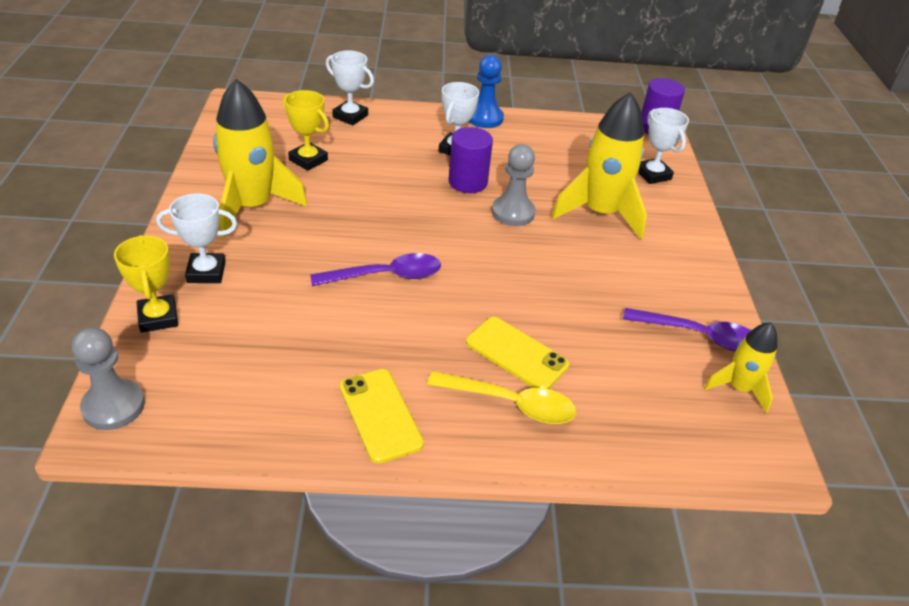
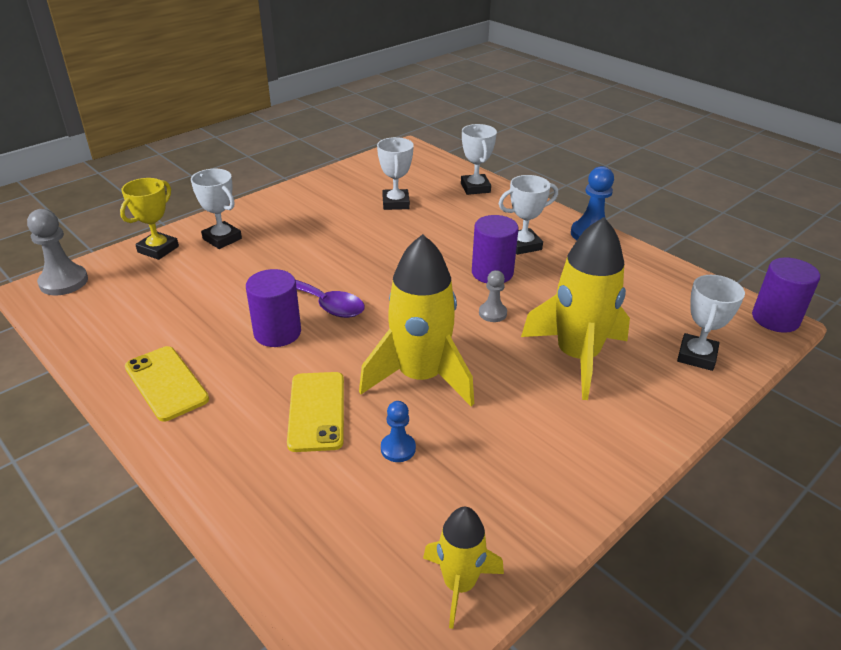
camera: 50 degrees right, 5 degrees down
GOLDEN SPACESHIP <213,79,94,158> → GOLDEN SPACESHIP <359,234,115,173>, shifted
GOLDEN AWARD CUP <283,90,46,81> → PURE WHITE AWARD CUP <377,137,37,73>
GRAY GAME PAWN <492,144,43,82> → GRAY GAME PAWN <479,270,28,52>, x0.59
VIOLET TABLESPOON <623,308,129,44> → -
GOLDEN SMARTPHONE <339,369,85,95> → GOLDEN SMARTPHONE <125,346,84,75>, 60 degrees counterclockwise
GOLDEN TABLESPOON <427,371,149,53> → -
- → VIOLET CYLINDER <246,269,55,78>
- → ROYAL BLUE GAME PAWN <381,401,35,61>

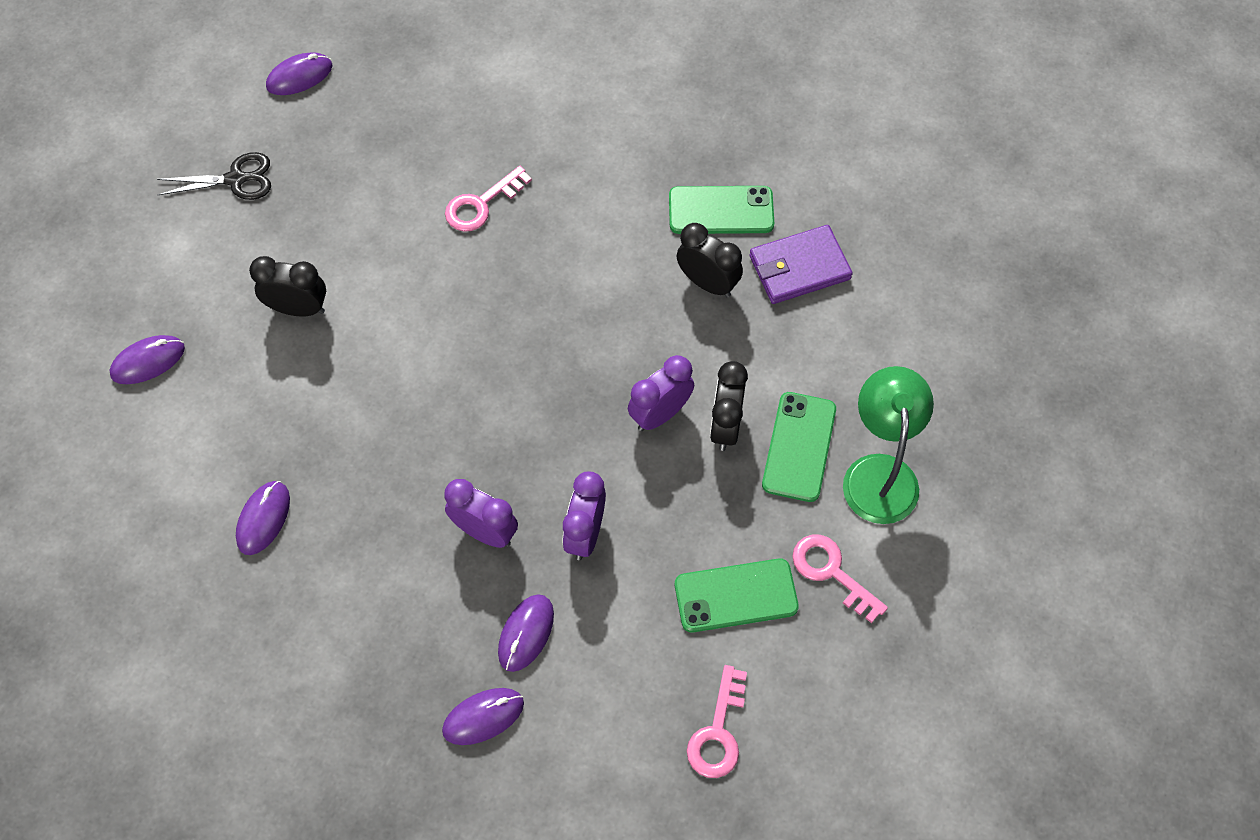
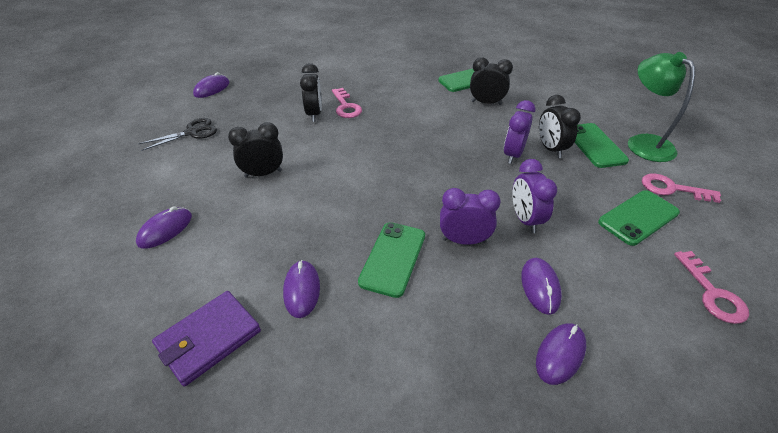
camera: 25 degrees left, 20 degrees down
ROSE-PINK KEY <445,166,87,66> → ROSE-PINK KEY <332,88,30,30>, 45 degrees counterclockwise
VIOLET BILLFOLD <749,225,104,79> → VIOLET BILLFOLD <152,291,109,96>, shifted
- → BLACK ALARM CLOCK <300,63,22,59>
- → GREEN SMARTPHONE <358,222,67,76>

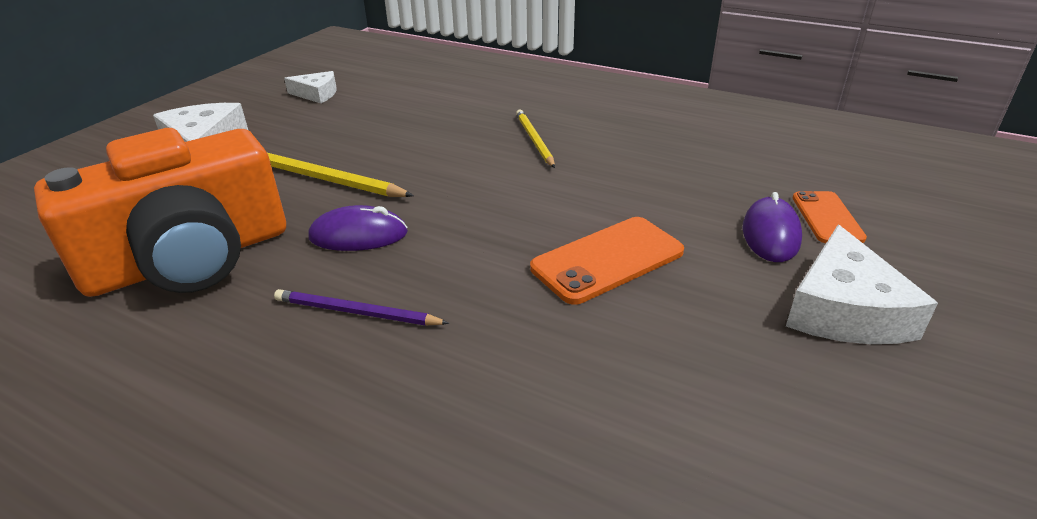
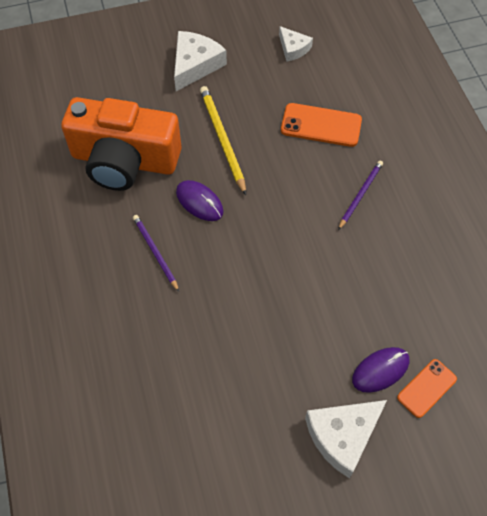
camera: 45 degrees right, 25 degrees up
GOLDEN LEAD PENCIL <516,109,39,59> → VIOLET LEAD PENCIL <338,161,45,69>
ORANGE SMARTPHONE <530,217,154,88> → ORANGE SMARTPHONE <281,103,81,44>, shifted

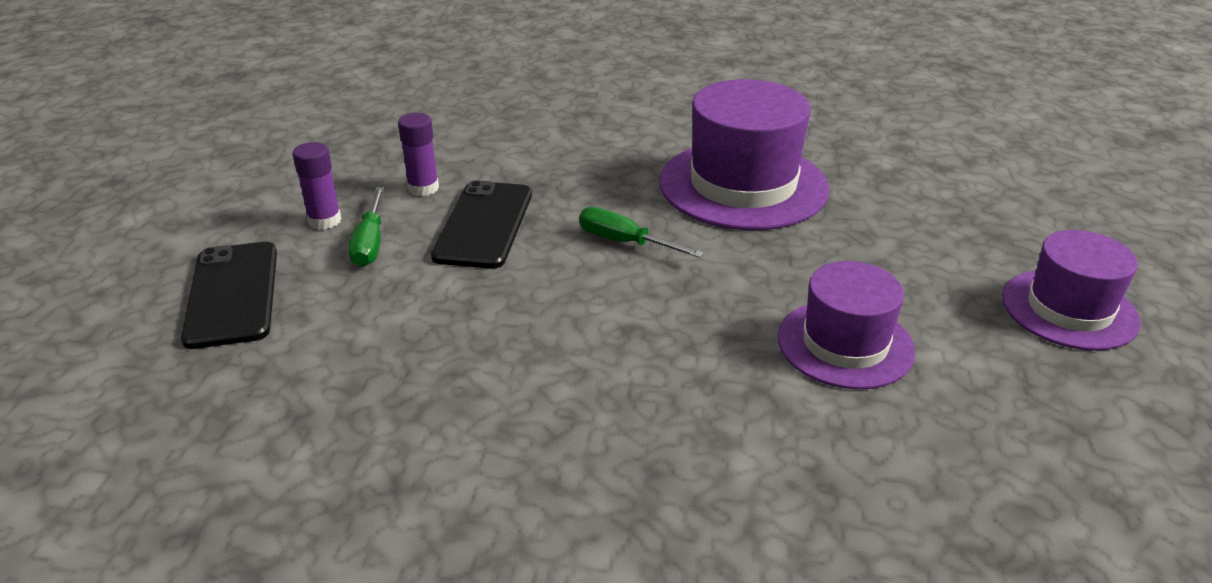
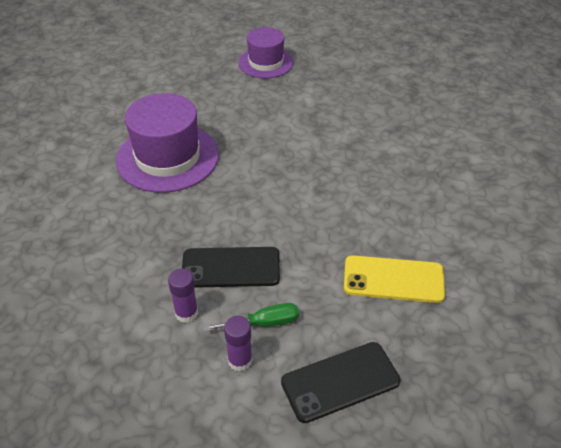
camera: 100 degrees left, 10 degrees up
GREEN FLAT SCREWDRIVER <579,207,125,51> → -
VIOLET TALL HAT <778,261,137,128> → -
- → GOLDEN SMARTPHONE <344,255,101,48>

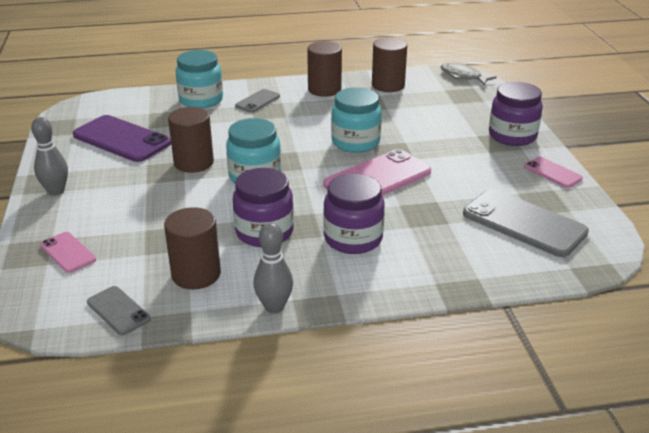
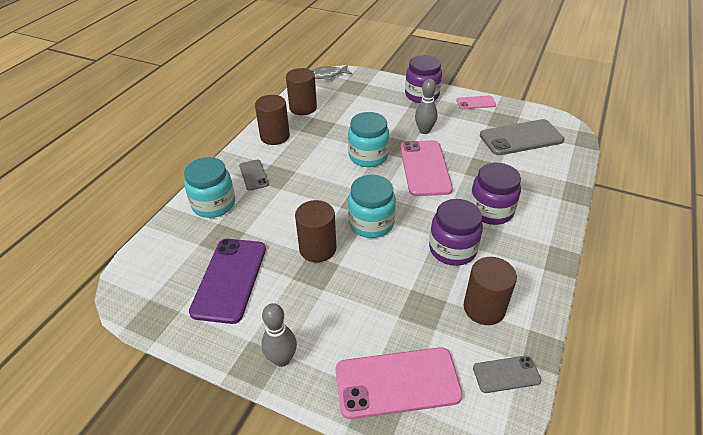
camera: 55 degrees left, 10 degrees up
VIOLET SMARTPHONE <73,115,98,47> → VIOLET SMARTPHONE <189,239,77,85>, 60 degrees counterclockwise
GRAY TENPIN <253,223,40,90> → GRAY TENPIN <415,79,23,55>, shifted
ROSE-PINK SMARTPHONE <40,232,56,41> → ROSE-PINK SMARTPHONE <336,347,127,72>, x1.91

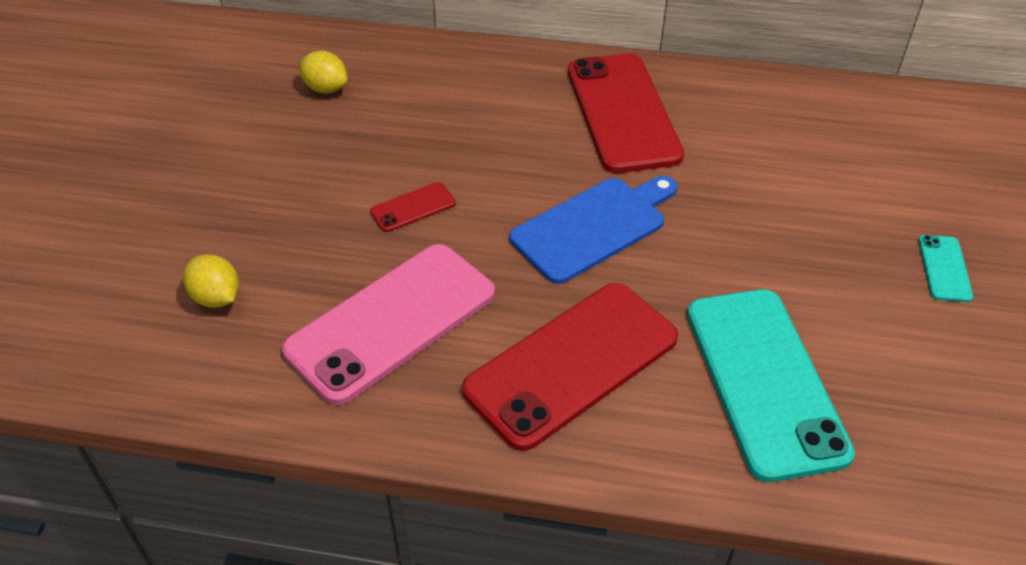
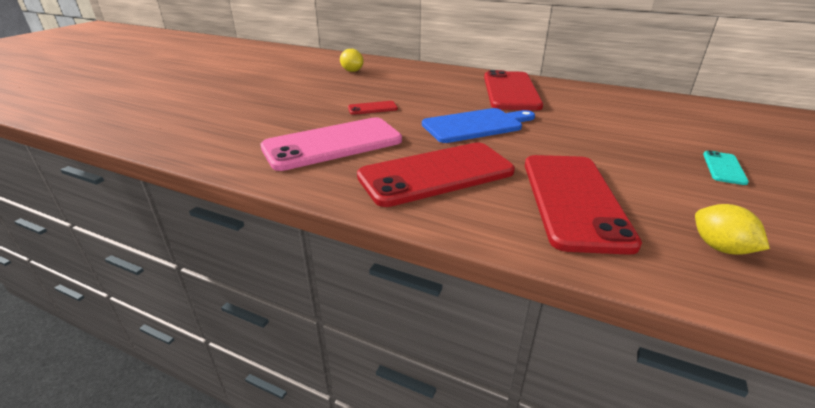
camera: 15 degrees right, 15 degrees down
GOLDEN TOY LEMON <183,254,56,54> → GOLDEN TOY LEMON <695,204,75,51>, shifted
TURQUOISE SMARTPHONE <687,289,168,193> → SCARLET SMARTPHONE <525,155,117,100>

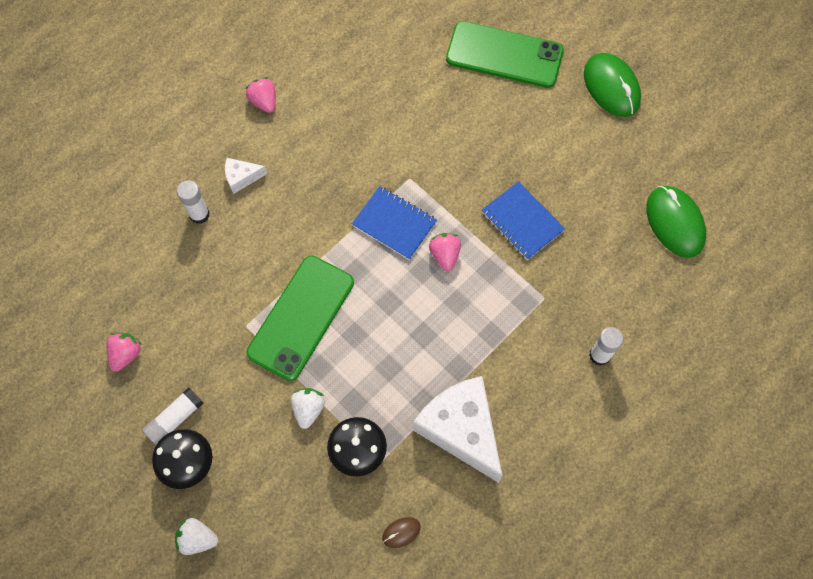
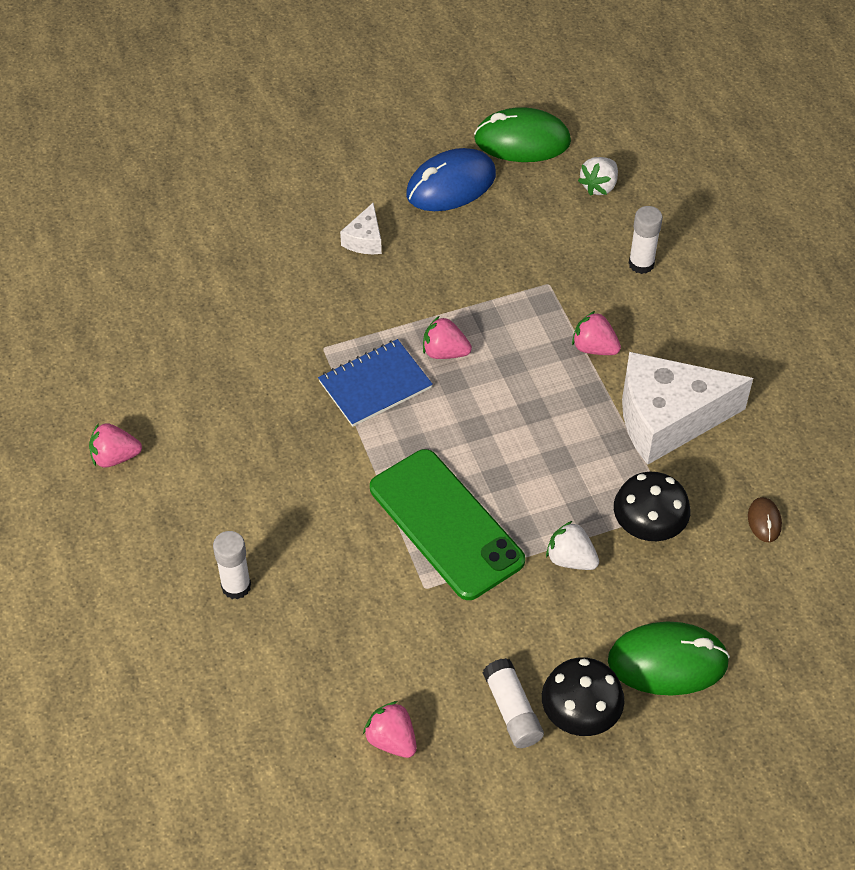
camera: 65 degrees left, 15 degrees down
GREEN SMARTPHONE <446,21,118,67> → -
GREEN PC MOUSE <584,53,57,64> → GREEN PC MOUSE <608,622,122,74>, shifted
PURE WHITE CHEESE <225,158,42,36> → PURE WHITE CHEESE <340,203,42,51>, shifted
ROYAL BLUE NOTEPAD <482,181,83,79> → -
PURE WHITE TOY STRAWBERRY <175,518,43,37> → PURE WHITE TOY STRAWBERRY <578,157,40,39>, shifted
- → ROYAL BLUE PC MOUSE <406,148,90,63>
- → ROSE-PINK TOY STRAWBERRY <572,311,49,44>

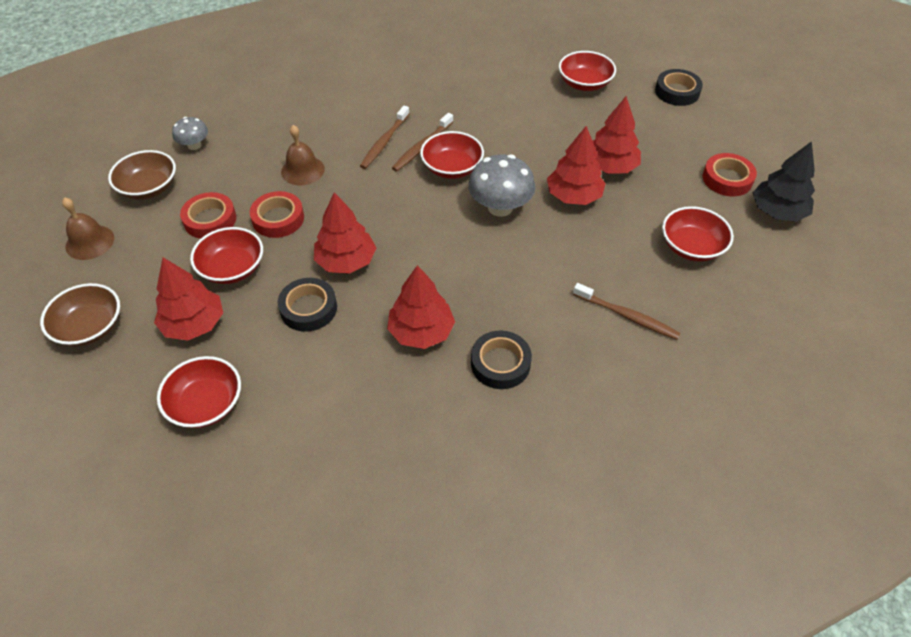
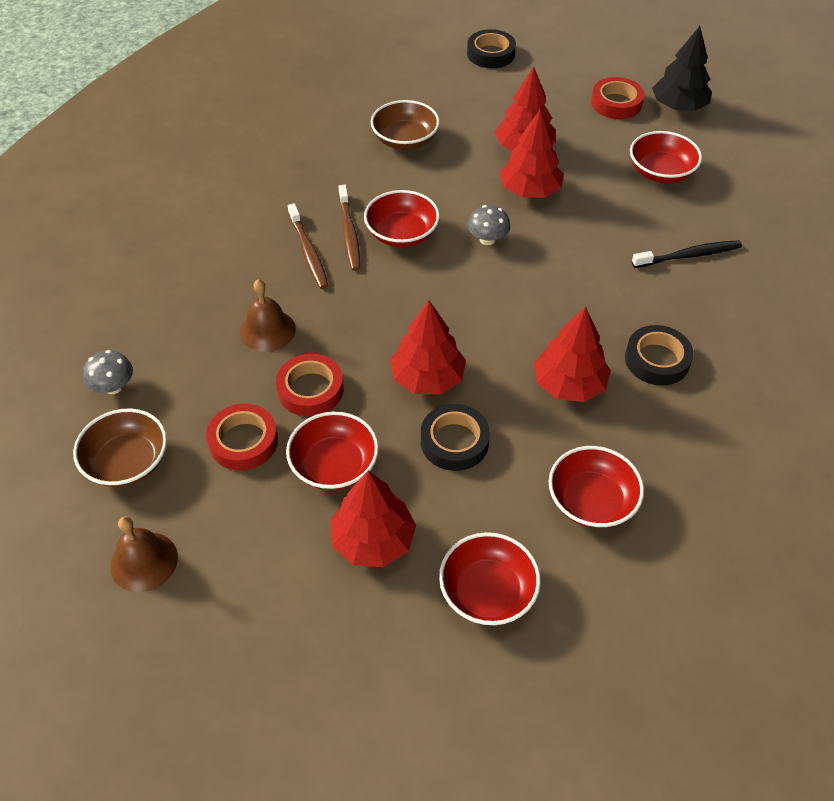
camera: 45 degrees left, 0 degrees up
SCARLET BOWL <559,51,57,40> → SCARLET BOWL <548,446,96,82>, shifted
GRAY FUNGUS <468,154,67,63> → GRAY FUNGUS <467,205,43,40>, x0.57
DARK BROWN BOWL <40,283,80,64> → DARK BROWN BOWL <371,100,69,50>, shifted
DARK BROWN TOOTHBRUSH <573,283,107,57> → BLACK TOOTHBRUSH <632,240,110,28>

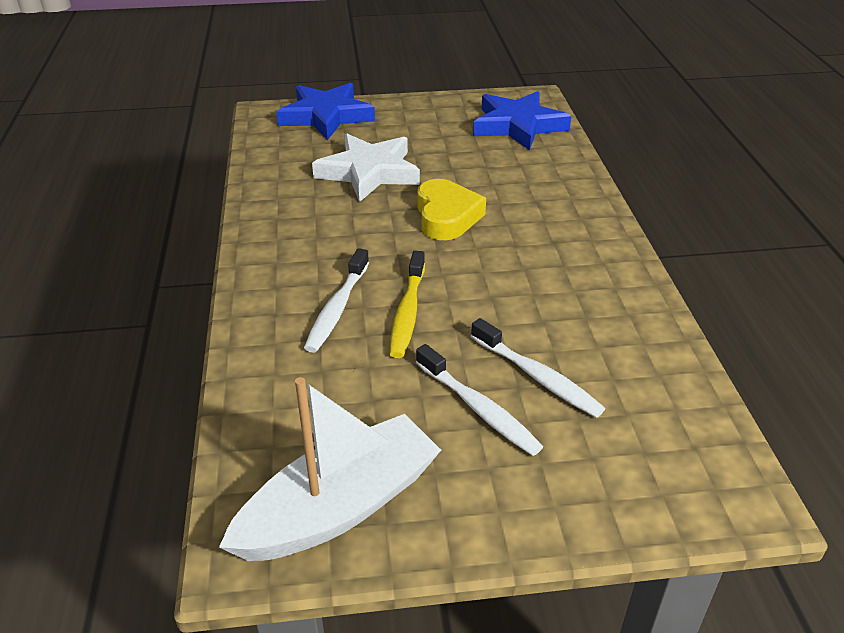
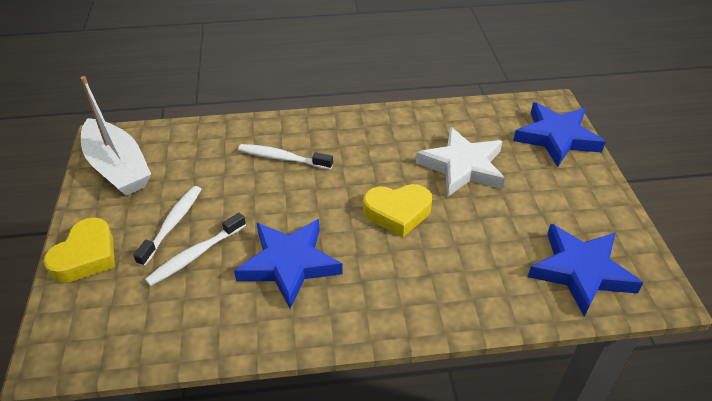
camera: 90 degrees right, 5 degrees up
GOLDEN TOOTHBRUSH <390,251,35,107> → -
PURE WHITE TOOTHBRUSH <416,344,127,112> → PURE WHITE TOOTHBRUSH <133,186,69,80>, 150 degrees clockwise
- → GOLDEN HEART SHAPE <43,218,72,65>
- → ROYAL BLUE STAR SHAPE <234,219,109,90>

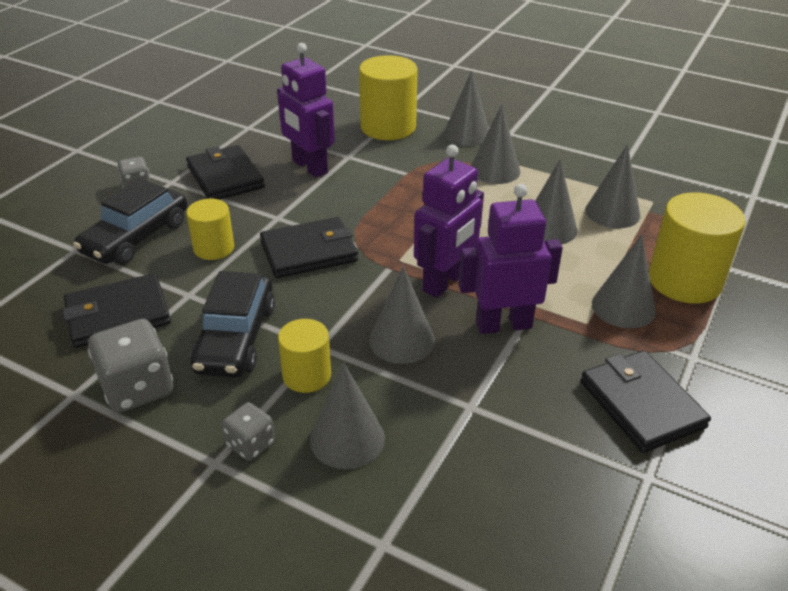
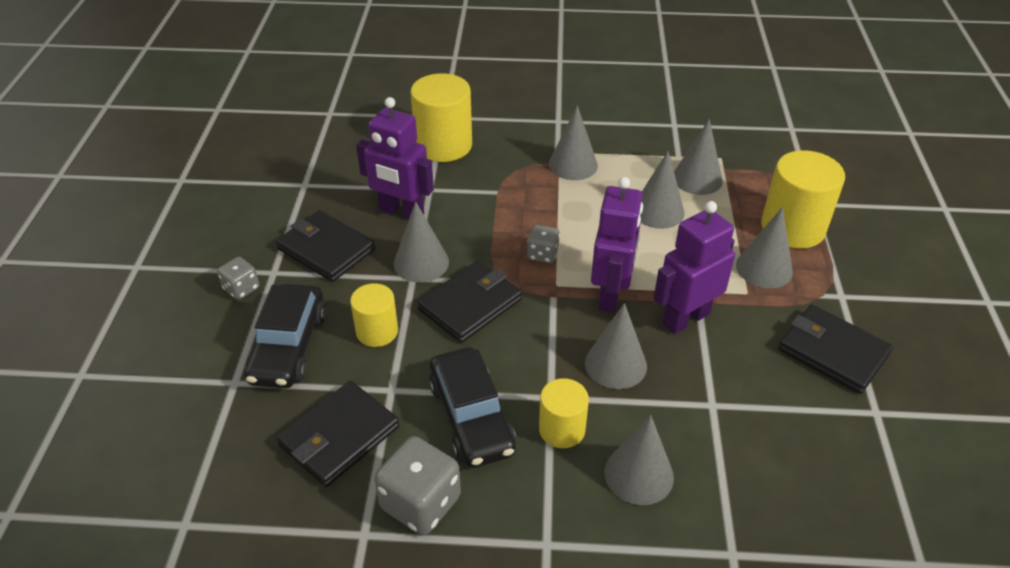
camera: 25 degrees left, 5 degrees up
GRAY CONE SHAPE <444,71,45,75> → GRAY CONE SHAPE <394,202,55,81>, shifted
GRAY GAME DIE <222,402,53,59> → GRAY GAME DIE <527,225,33,38>, shifted

